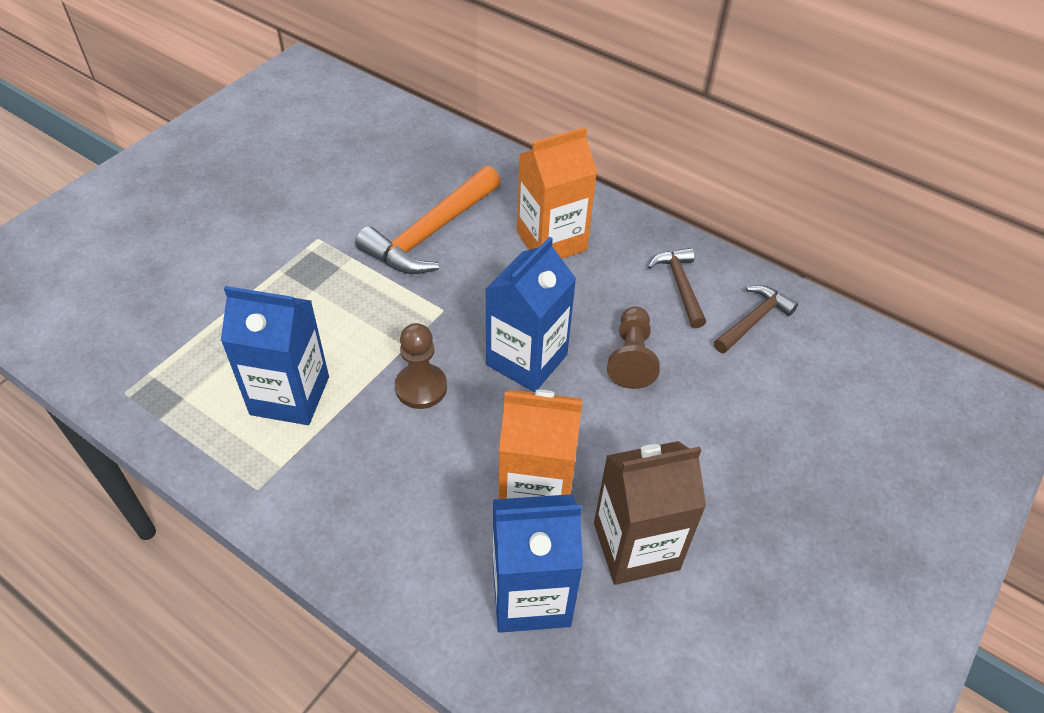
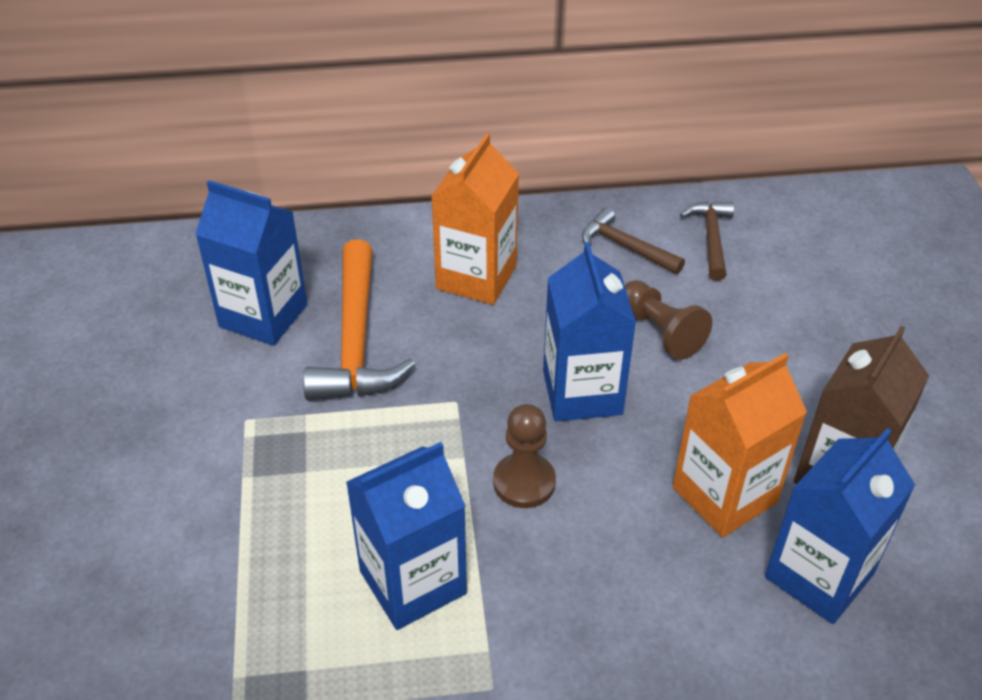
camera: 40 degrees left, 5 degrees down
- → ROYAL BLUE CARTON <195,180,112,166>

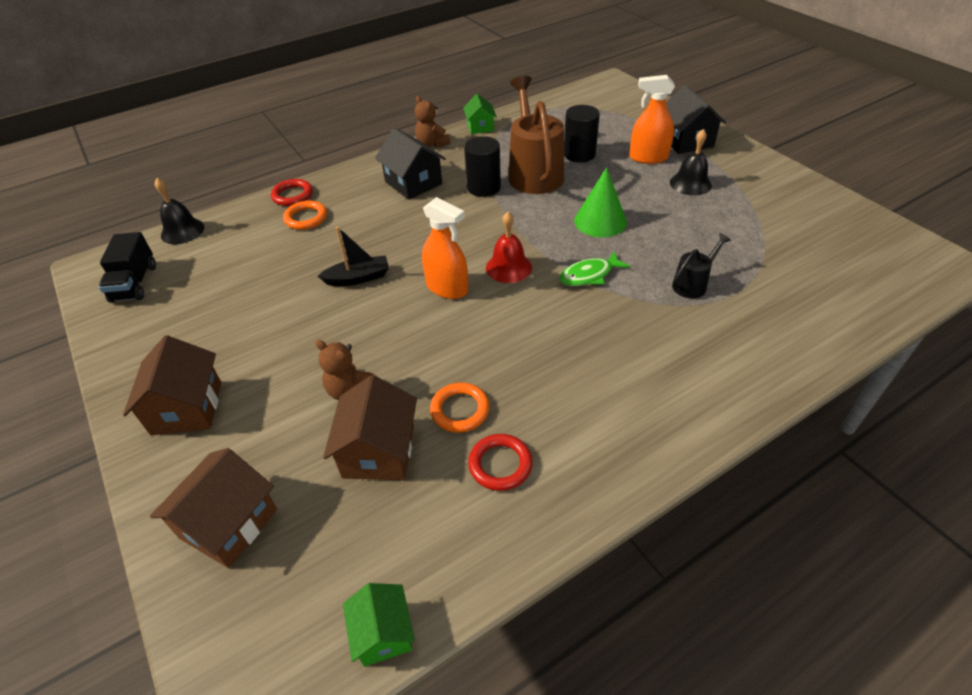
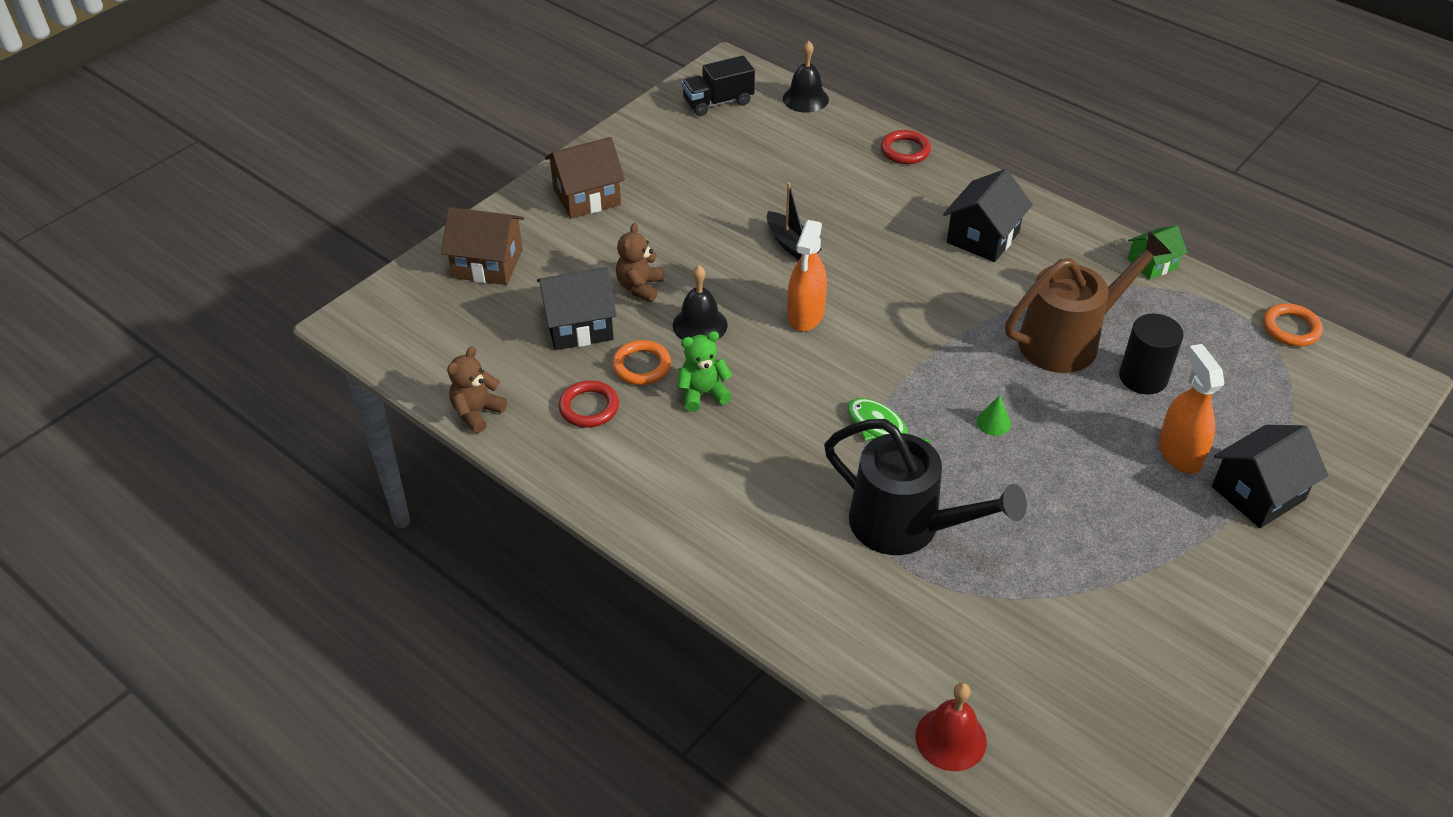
camera: 70 degrees right, 0 degrees up
DARK BROWN TEDDY BEAR <415,96,35,52> → DARK BROWN TEDDY BEAR <447,346,60,87>, shifted
BLACK HAND BELL <670,129,42,67> → BLACK HAND BELL <673,265,54,75>, shifted
BLACK CYLINDER <464,136,37,61> → -
GREEN CONE SHAPE <574,167,53,70> → GREEN CONE SHAPE <977,395,34,41>, x0.48
ORANGE HOOP <283,200,44,30> → ORANGE HOOP <1263,303,60,43>, shifted
SCARLET HAND BELL <486,212,46,71> → SCARLET HAND BELL <915,683,72,88>, shifted
BLACK WATERING POT <672,233,59,65> → BLACK WATERING POT <824,419,203,136>, x2.06
DARK BROWN TOY HOUSE <323,375,94,105> → BLACK TOY HOUSE <537,267,80,83>
GREEN TOY HOUSE <343,583,72,84> → -
- → GREEN TEDDY BEAR <677,331,55,81>

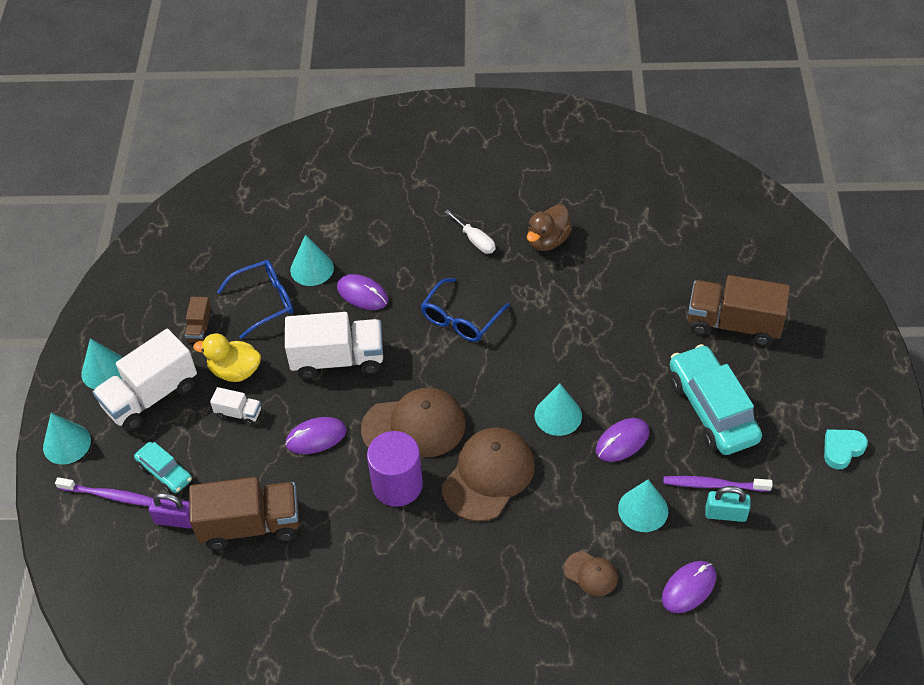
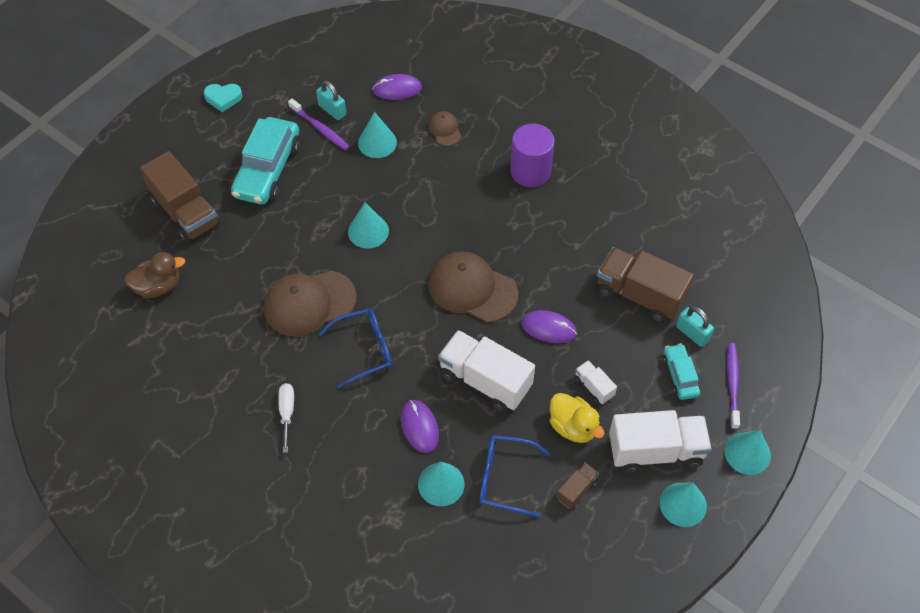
camera: 145 degrees left, 5 degrees up
DARK BROWN DUCK <527,204,45,47> → DARK BROWN DUCK <124,252,61,46>, shifted
VIOLET PC MOUSE <596,418,53,44> → -
DARK BROWN BASEBALL CAP <442,427,93,95> → DARK BROWN BASEBALL CAP <264,271,93,65>, shifted
VIOLET CYLINDER <367,431,56,76> → VIOLET CYLINDER <510,123,45,64>, shifted
VIOLET TOOTHBRUSH <55,477,97,29> → VIOLET TOOTHBRUSH <727,343,13,86>, 45 degrees clockwise
VIOLET LOCK <149,493,43,35> → TURQUOISE LOCK <676,306,38,41>

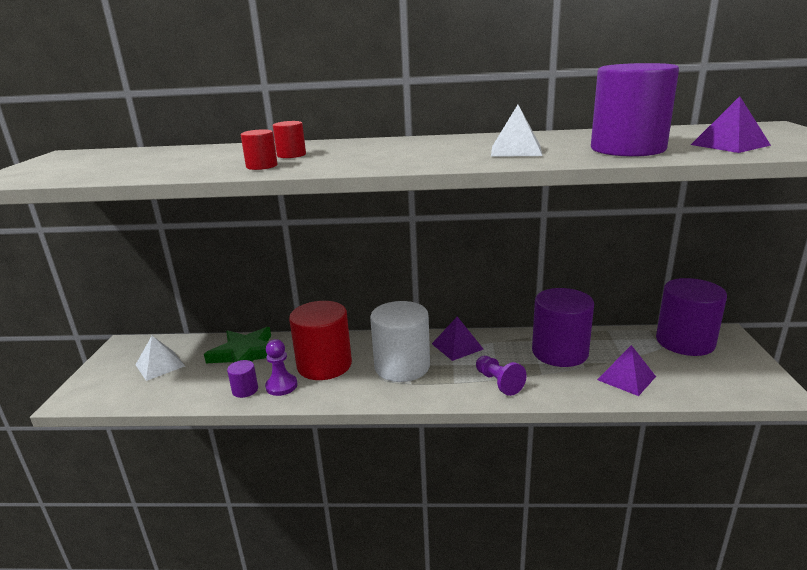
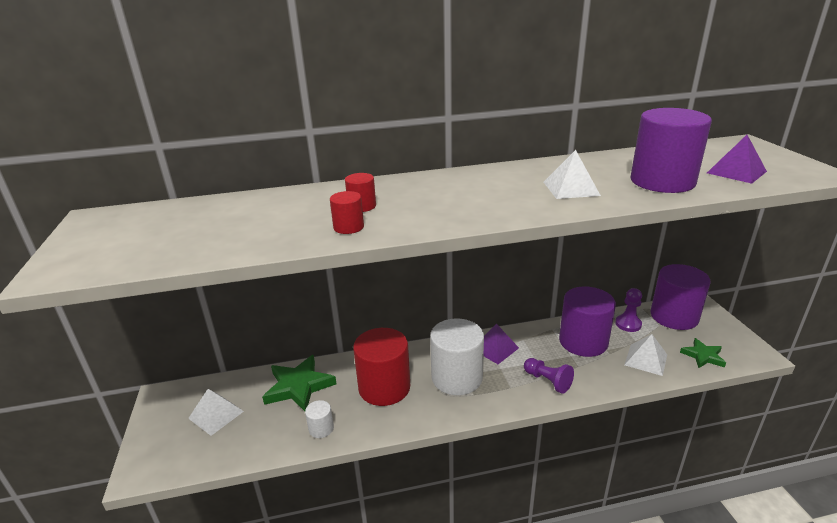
camera: 15 degrees left, 5 degrees up
VIOLET GAME PAWN <265,339,32,57> → VIOLET GAME PAWN <615,288,27,44>, shifted
VIOLET SOLID PYRAMID <597,345,59,51> → PURE WHITE SOLID PYRAMID <625,334,42,42>
VIOLET CYLINDER <227,360,31,38> → PURE WHITE CYLINDER <305,400,29,38>
- → GREEN STAR SHAPE <680,338,46,30>

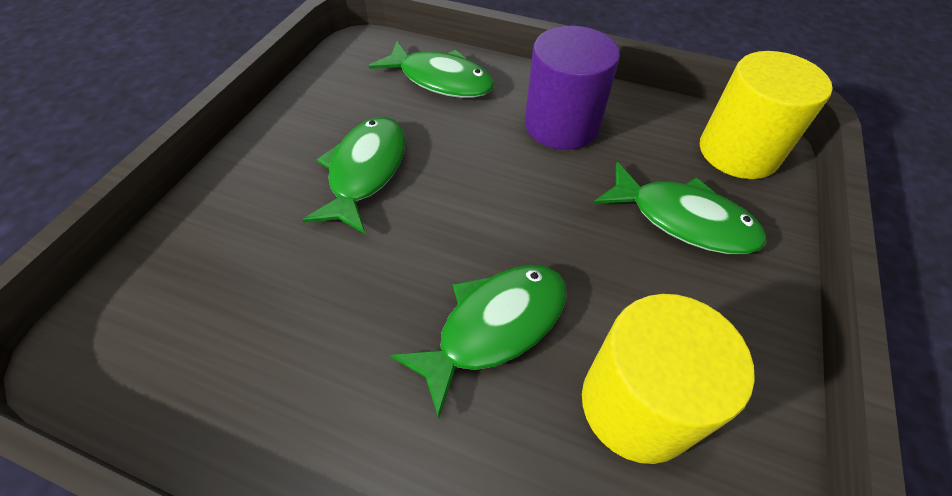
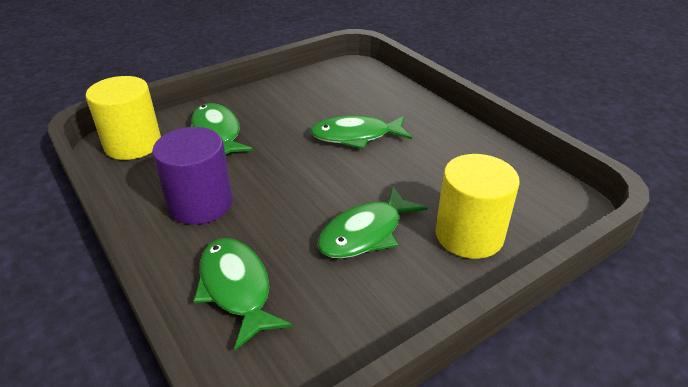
camera: 145 degrees left, 15 degrees down
GOLDEN CYLINDER <582,294,173,170> → GOLDEN CYLINDER <435,154,85,105>, shifted

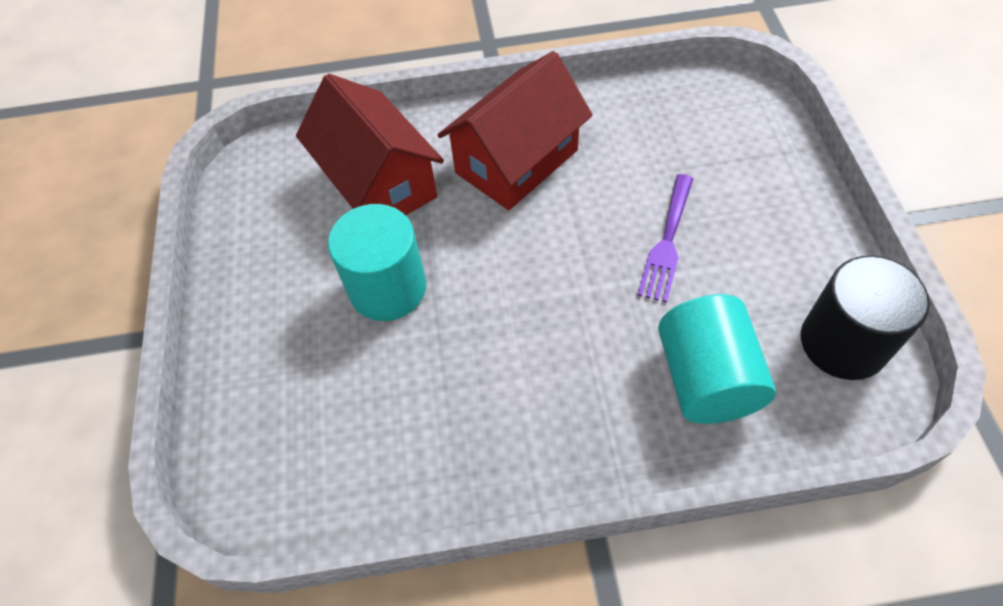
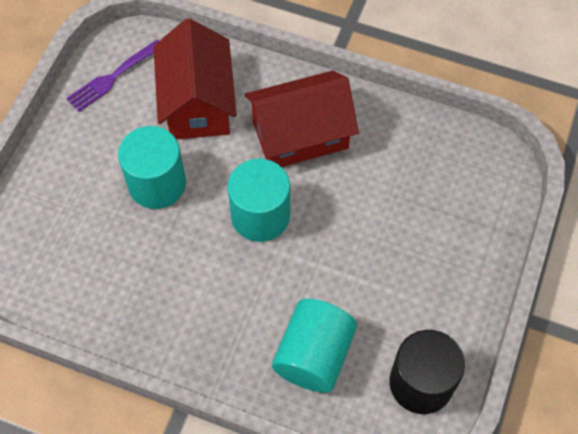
camera: 25 degrees right, 5 degrees up
VIOLET TABLE FORK <637,174,56,129> → VIOLET TABLE FORK <66,39,93,73>, shifted
- → TURQUOISE CYLINDER <227,158,63,84>

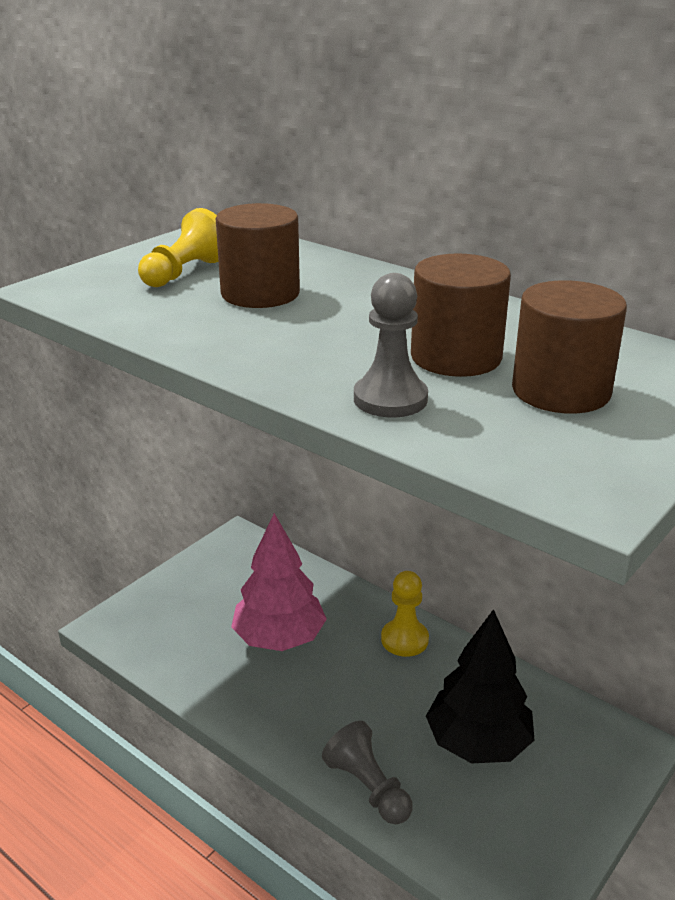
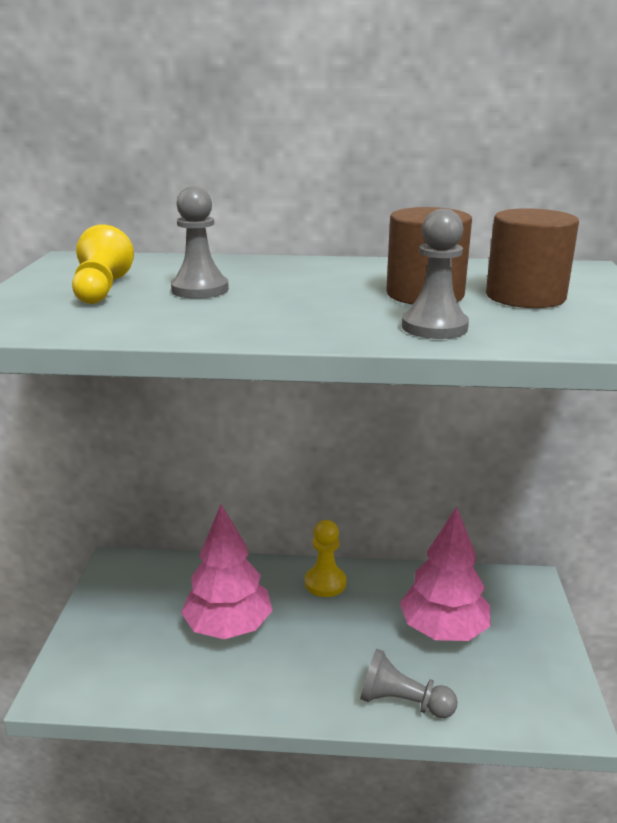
camera: 35 degrees left, 5 degrees down
DARK BROWN CYLINDER <216,203,84,105> → GRAY GAME PAWN <171,186,58,113>
BLACK TOY TREE <426,609,108,154> → ROSE-PINK TOY TREE <400,507,91,134>

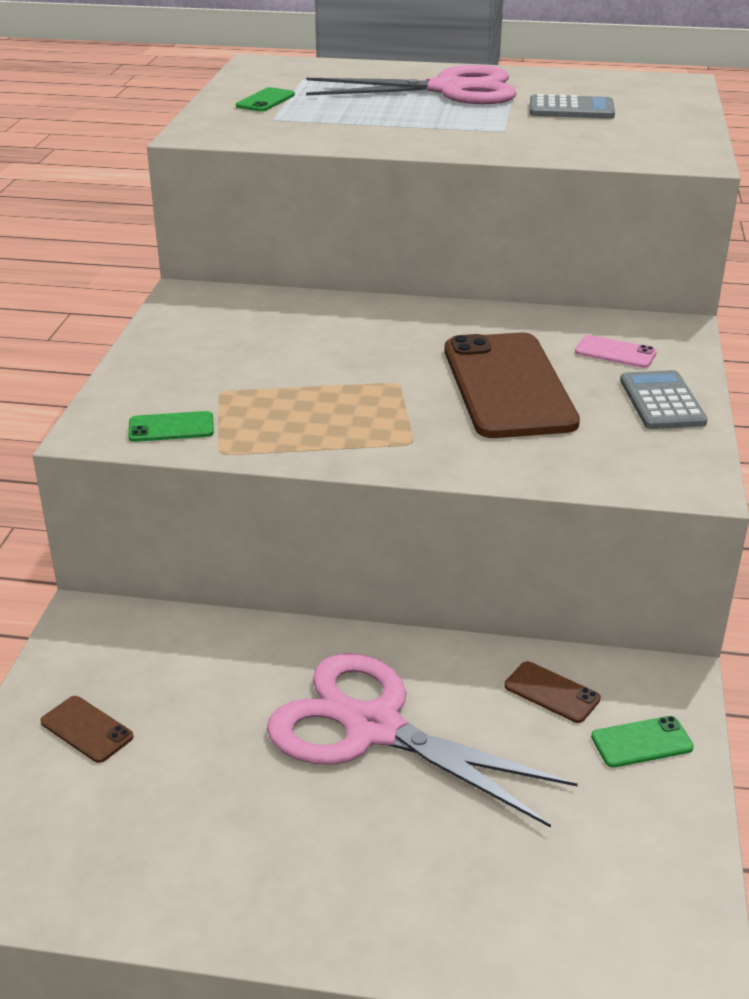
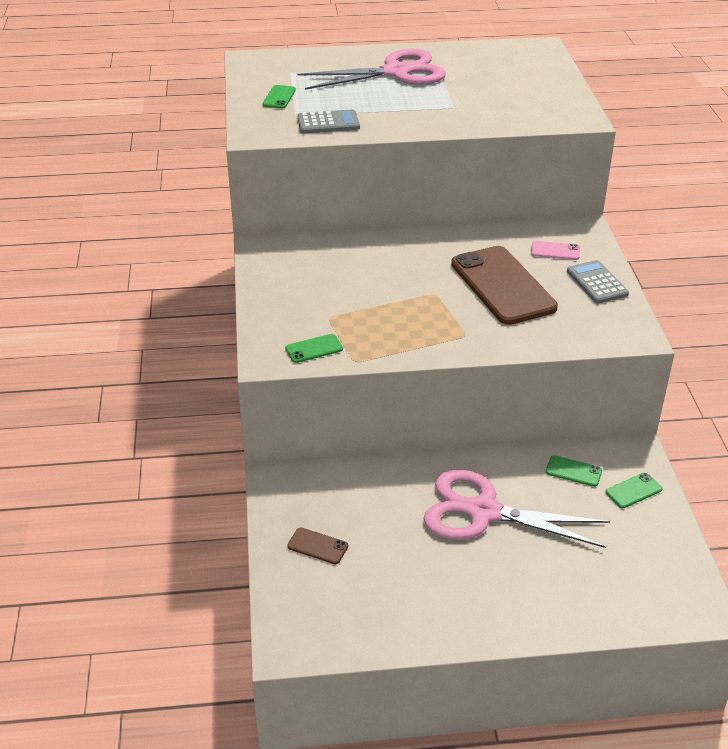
camera: 15 degrees left, 5 degrees up
GRAY ADDING MACHINE <530,94,85,25> → GRAY ADDING MACHINE <297,109,63,24>, shifted
DARK BROWN SMARTPHONE <504,661,97,62> → GREEN SMARTPHONE <546,455,56,32>

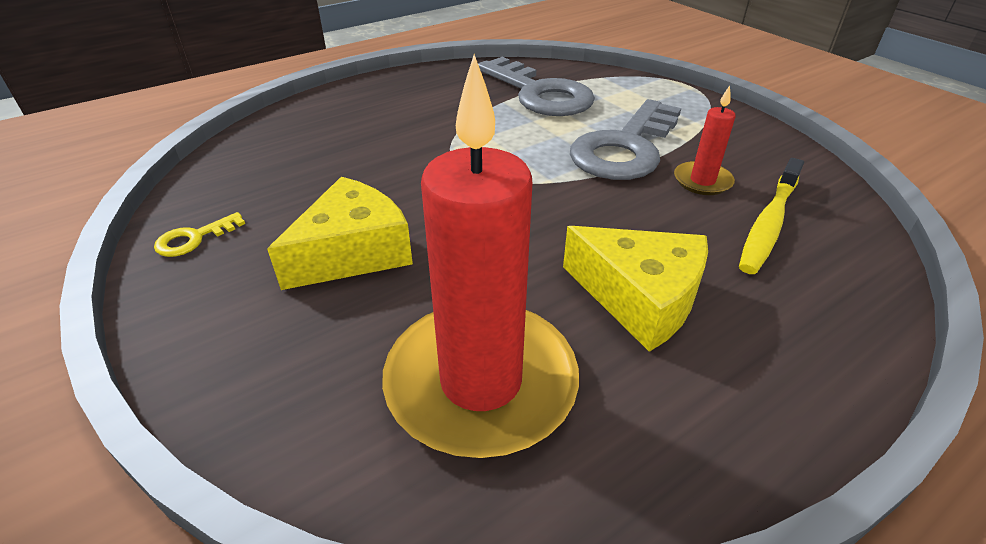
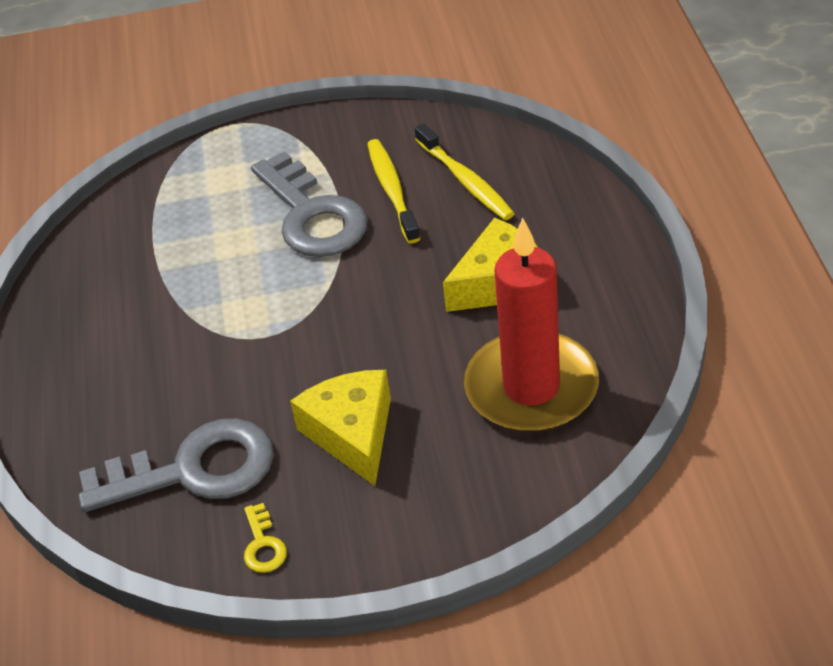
camera: 60 degrees left, 5 degrees up
GRAY KEY <478,57,117,59> → GRAY KEY <78,418,196,94>, shifted
SCARLET PILLAR CANDLE <674,85,62,110> → GOLDEN TOOTHBRUSH <367,139,54,105>

